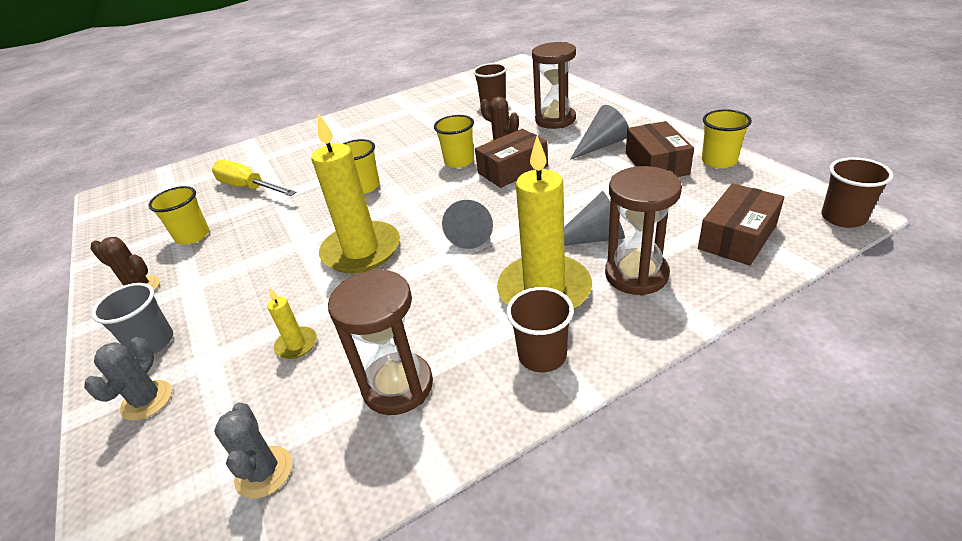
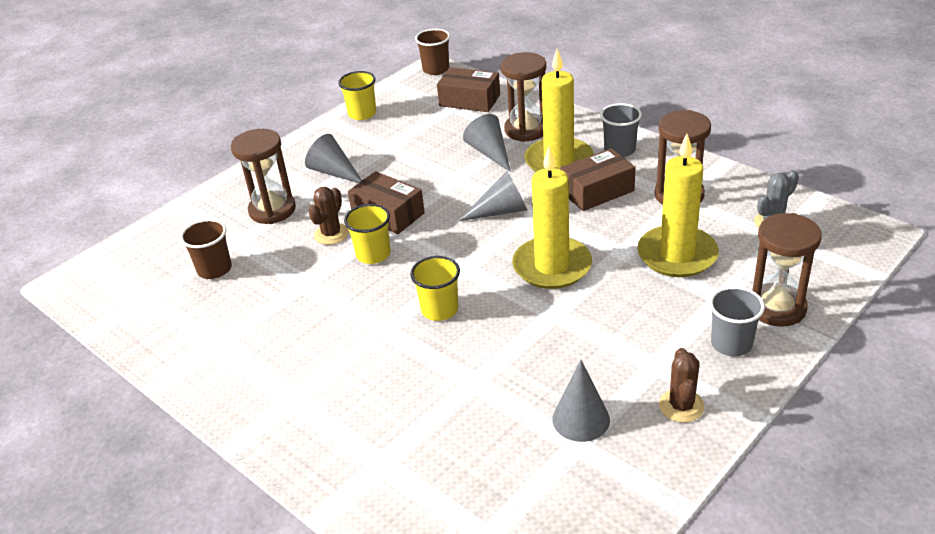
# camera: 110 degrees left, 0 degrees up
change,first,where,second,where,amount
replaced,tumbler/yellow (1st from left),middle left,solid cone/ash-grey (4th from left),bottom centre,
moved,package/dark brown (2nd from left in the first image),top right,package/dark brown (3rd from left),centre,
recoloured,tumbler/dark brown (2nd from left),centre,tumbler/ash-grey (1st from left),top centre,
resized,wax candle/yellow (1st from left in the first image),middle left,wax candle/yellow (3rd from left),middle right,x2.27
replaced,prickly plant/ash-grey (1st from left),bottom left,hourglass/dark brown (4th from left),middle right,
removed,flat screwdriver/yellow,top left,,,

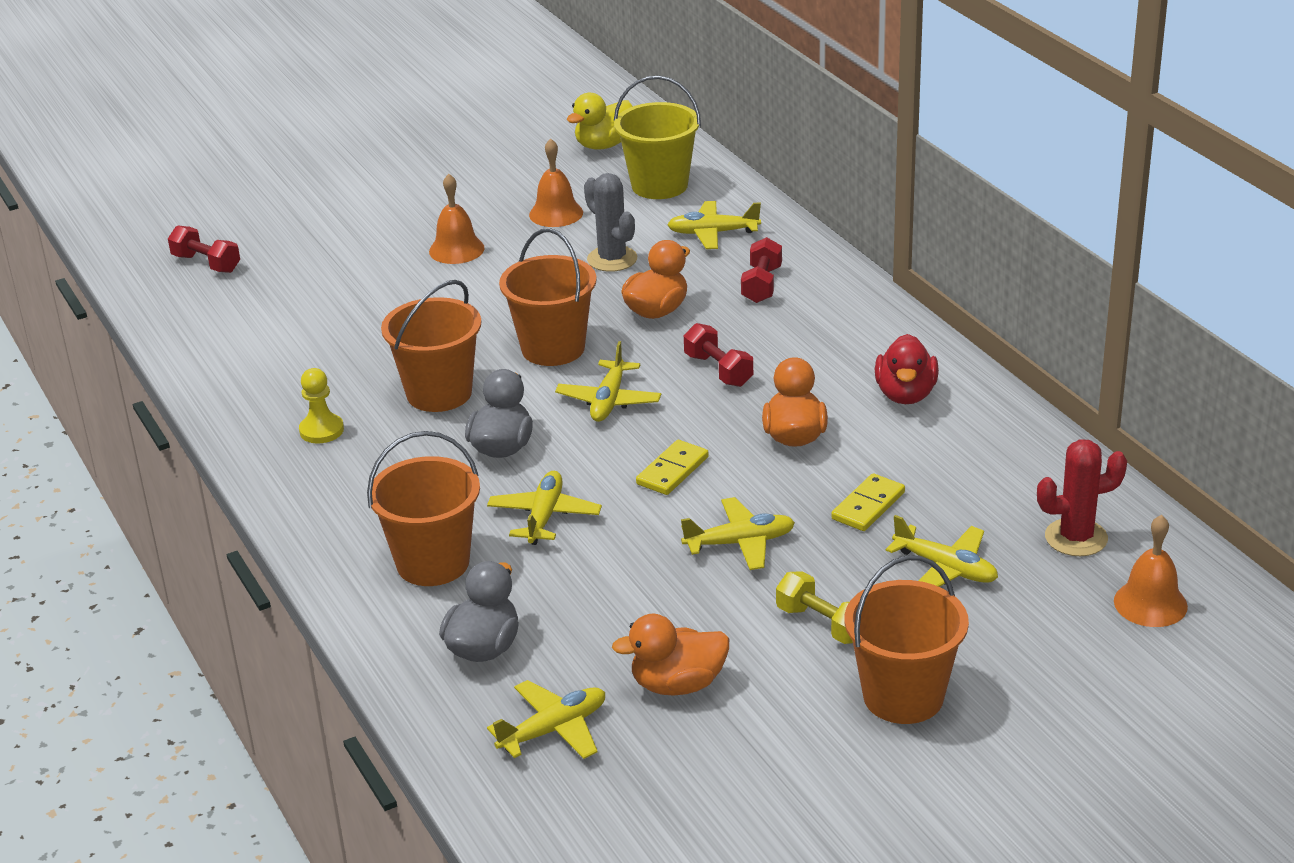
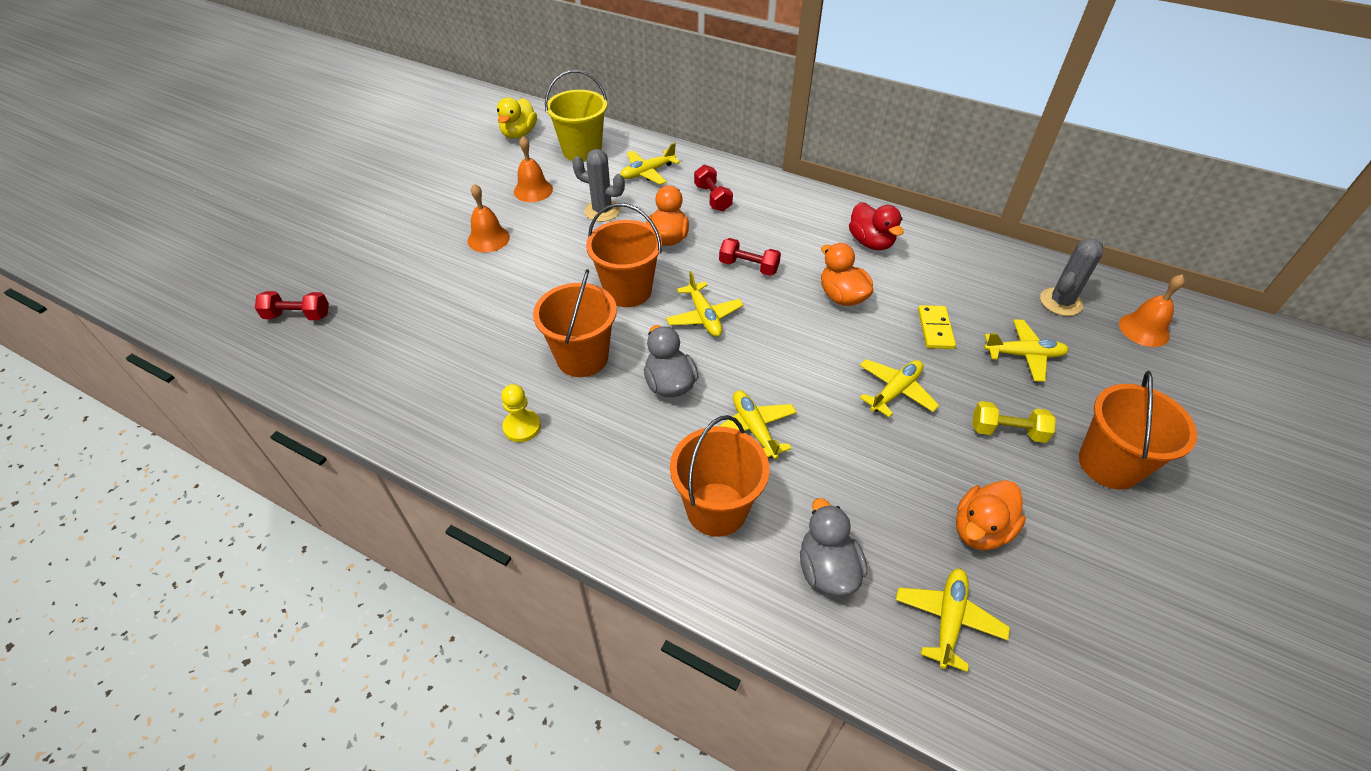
# camera: 35 degrees left, 15 degrees up
change,first,where,second,where,amount
recoloured,prickly plant/red,middle right,prickly plant/ash-grey (2nd from left),middle right,
removed,domino/yellow (1st from left),centre,,,

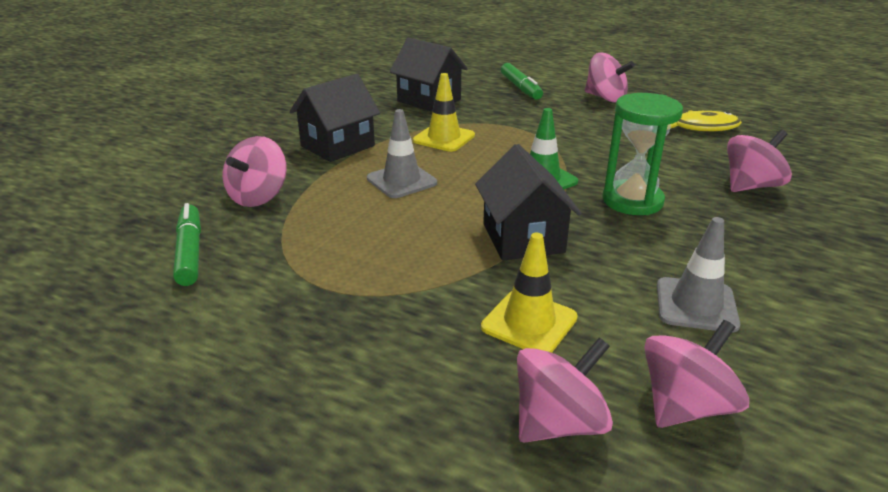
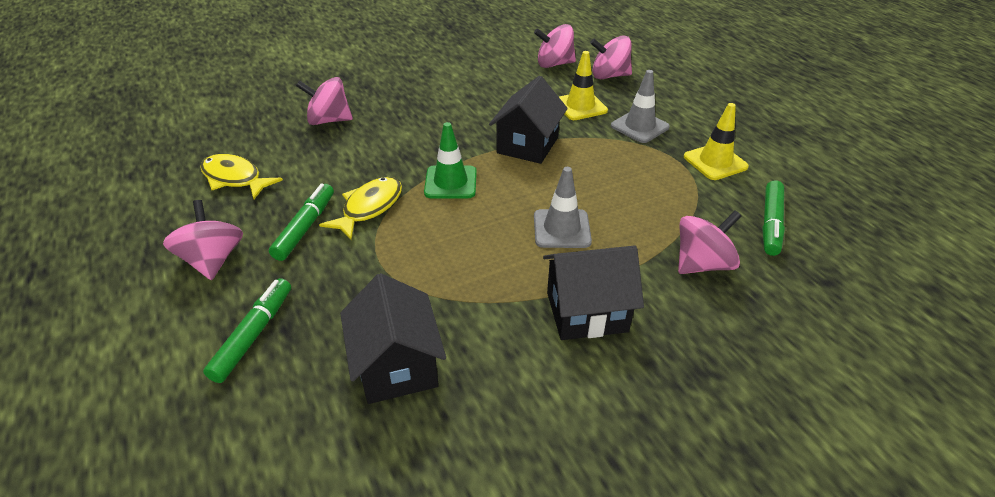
# camera: 145 degrees left, 10 degrees up
change,first,where,second,where,amount
added,,,felt pen/green (2nd from left),middle left,
added,,,toy fish/yellow (2nd from left),centre,
moved,safety cone/ash-grey (2nd from left),middle right,,top centre,
moved,safety cone/yellow (1st from left in the first image),top centre,safety cone/yellow (2nd from left),top right,
removed,hourglass/green,top right,,,

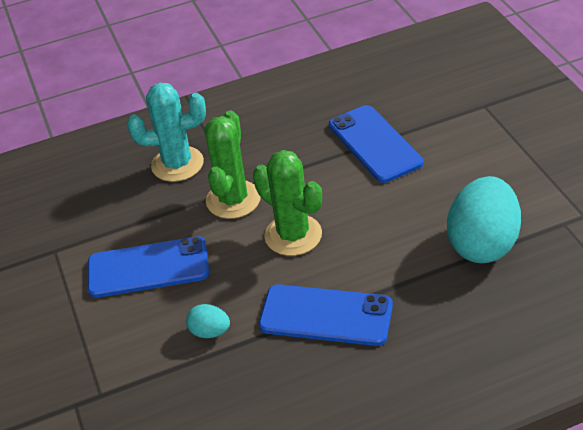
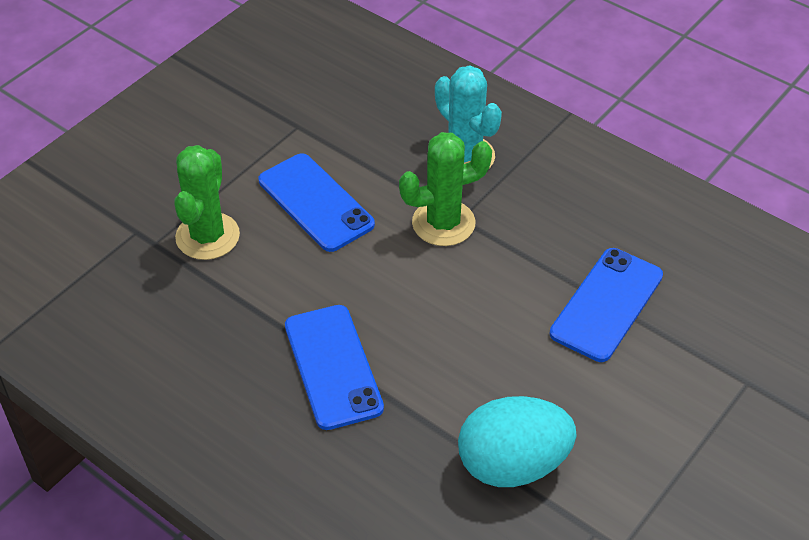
# camera: 55 degrees right, 5 degrees up
change,first,where,second,where,amount
moved,prickly plant/green (2nd from left in the first image),centre,prickly plant/green (1st from left),middle left,
removed,egg shape/aqua (1st from left),bottom centre,,,

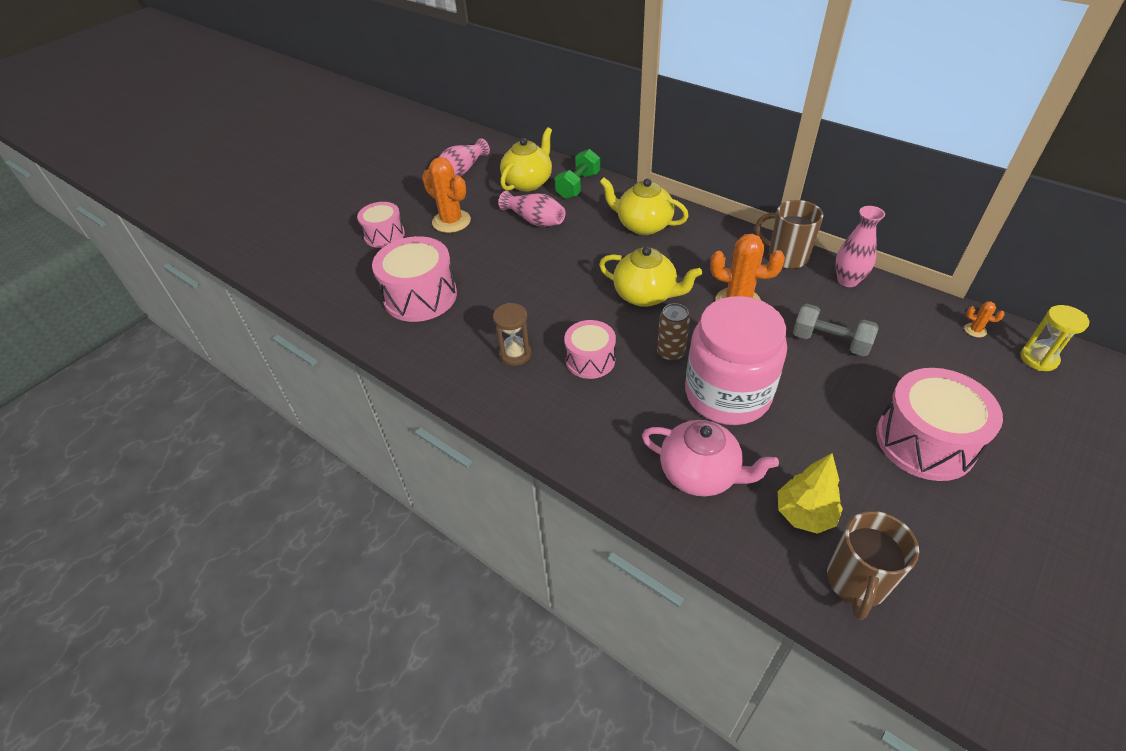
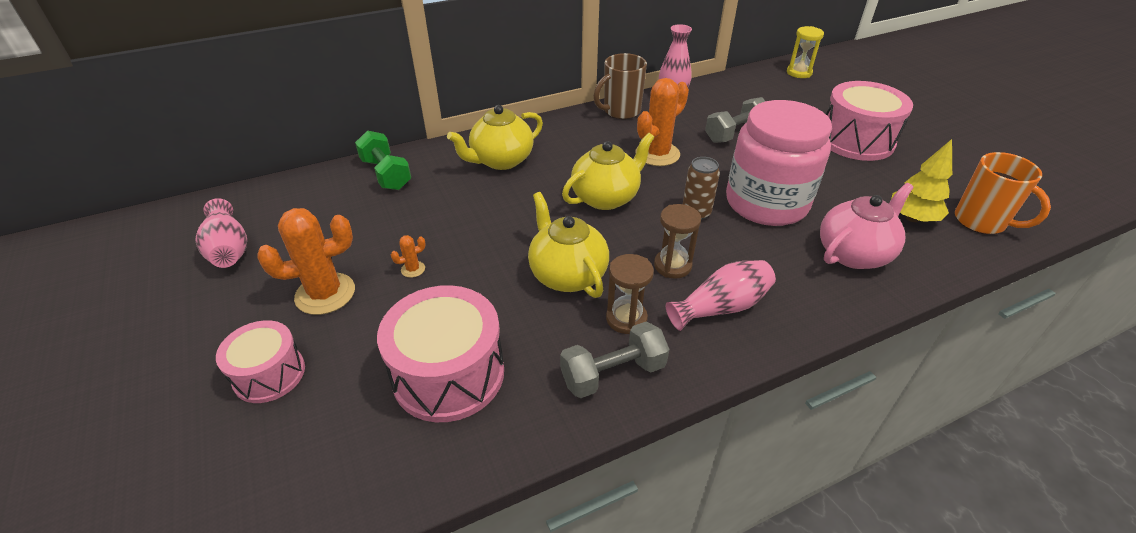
# camera: 65 degrees left, 5 degrees down
change,first,where,second,where,amount
moved,prickly plant/bright orange (3rd from left in the first image),middle right,prickly plant/bright orange (2nd from left),centre,
moved,china teapot/yellow (1st from left in the first image),top centre,china teapot/yellow (2nd from left),centre,
added,,,free weight/ash-grey (1st from left),bottom centre,
replaced,snare drum/pink (3rd from left),centre,hourglass/dark brown (2nd from left),centre,
moved,flower vase/pink (2nd from left in the first image),top centre,flower vase/pink (3rd from left),centre,
recoloured,tea mug/dark brown (2nd from left),bottom right,tea mug/bright orange,middle right,

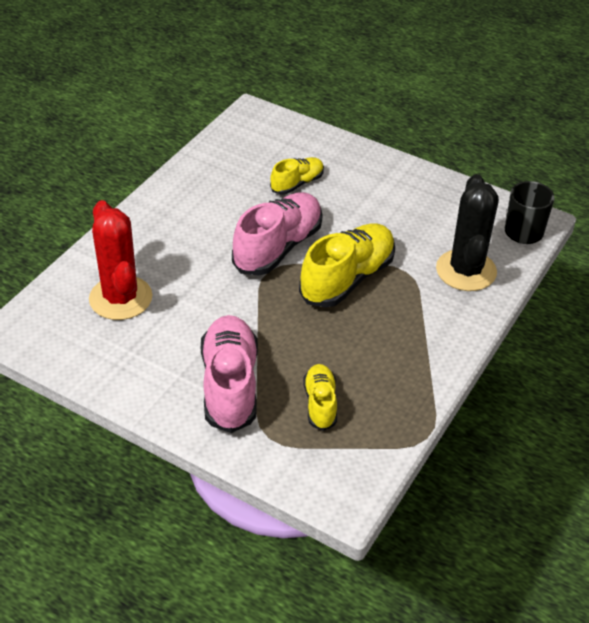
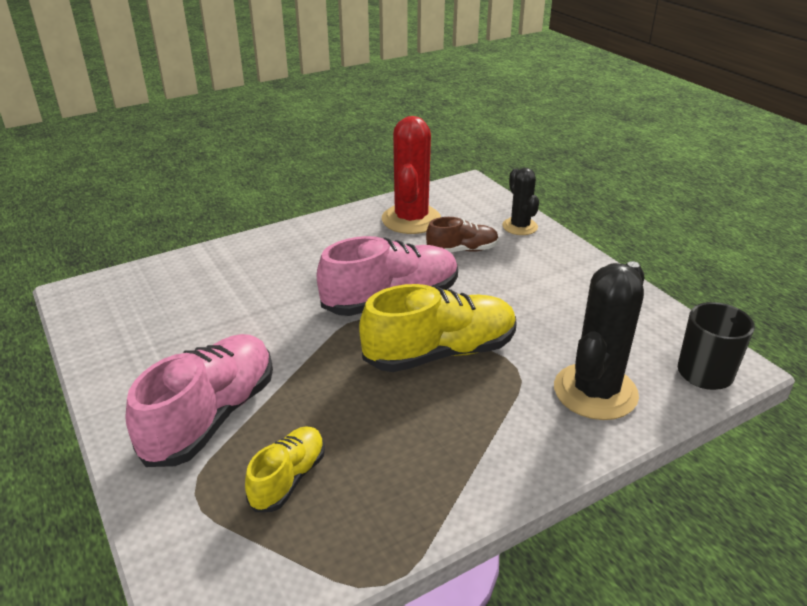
# camera: 30 degrees right, 10 degrees down
change,first,where,second,where,amount
moved,prickly plant/red,middle left,,top centre,
recoloured,sneaker/yellow (1st from left),top centre,sneaker/dark brown,centre,
added,,,prickly plant/ebony (1st from left),top centre,

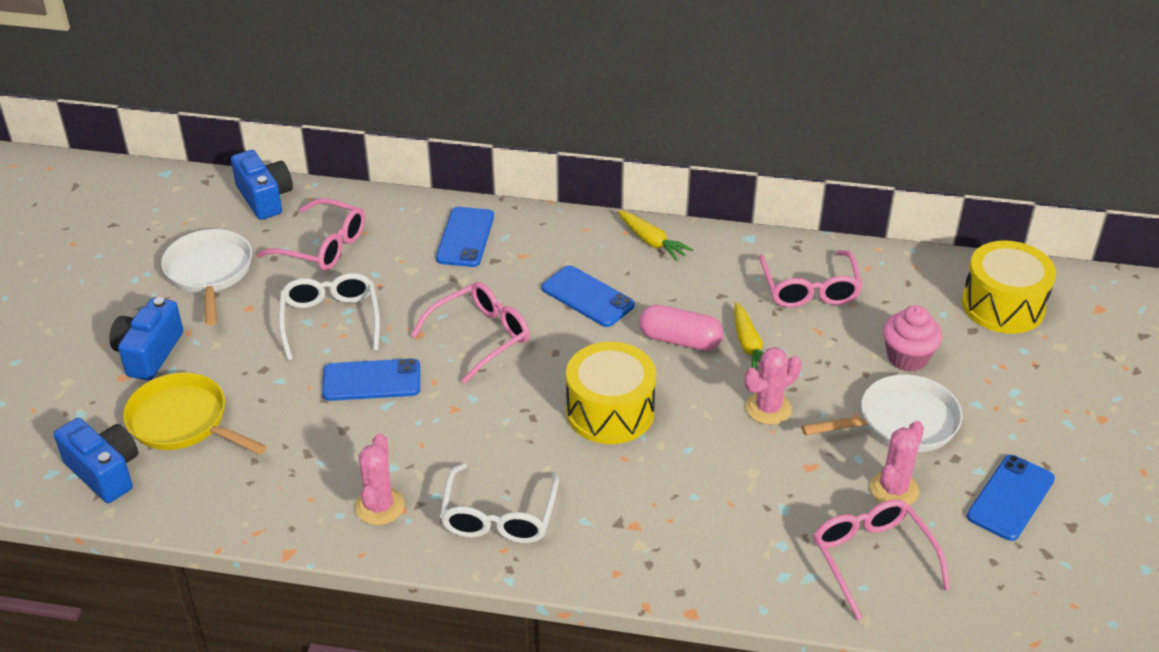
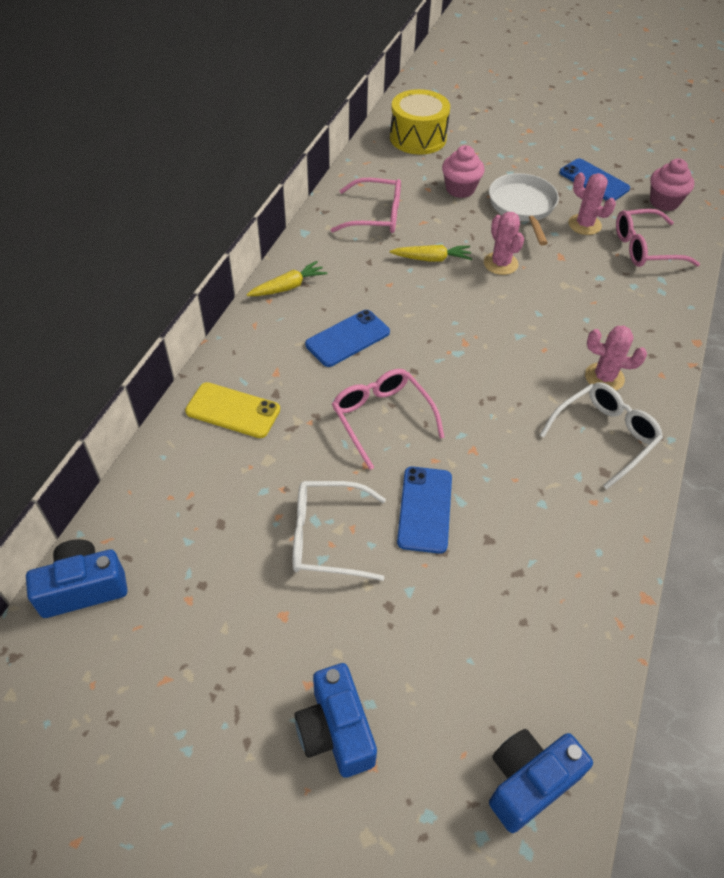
# camera: 80 degrees left, 10 degrees up
change,first,where,second,where,amount
recoloured,phone/blue (2nd from left),centre,phone/yellow,middle left,
turned,camera/blue (2nd from left),middle left,,bottom centre,45 degrees clockwise
turned,glasses/snow-white (2nd from left),bottom centre,,middle right,60 degrees counterclockwise
moved,prickly plant/pink (1st from left in the first image),bottom left,prickly plant/pink (3rd from left),middle right,
added,,,muffin/pink (2nd from left),top right,
removed,frying pan/yellow,middle left,,,
removed,frying pan/snow-white (1st from left),middle left,,,
removed,glasses/pink (1st from left),middle left,,,
removed,snare drum/yellow (1st from left),centre,,,
removed,capsule/pink,centre,,,

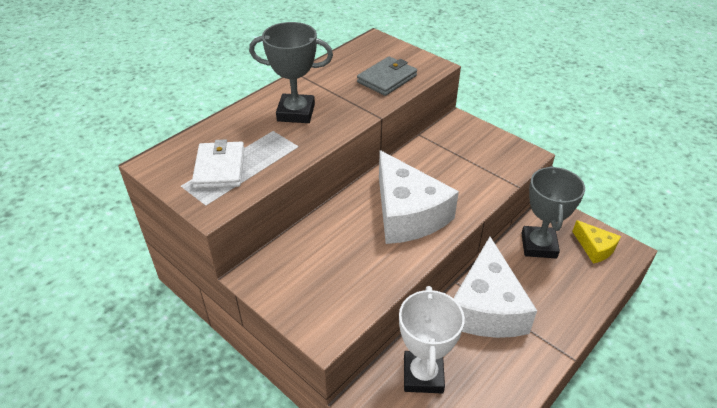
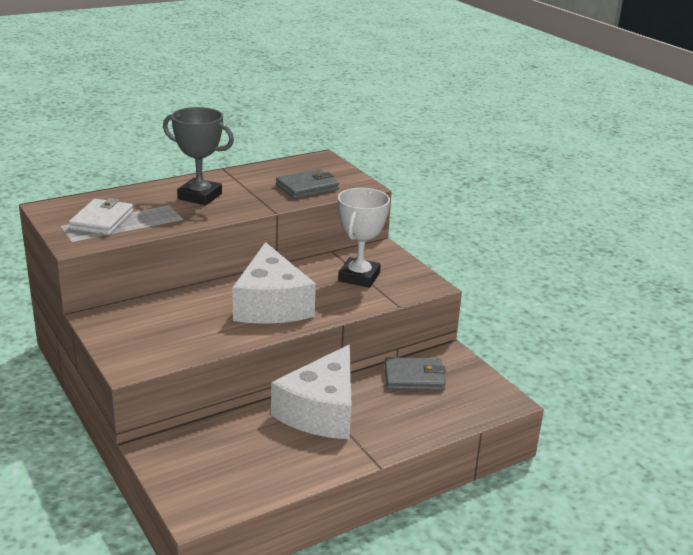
# camera: 15 degrees right, 15 degrees down
change,first,where,second,where,amount
moved,trophy/snow-white,bottom centre,,centre,
replaced,trophy/ash-grey (2nd from left),middle right,billfold/ash-grey (2nd from left),bottom centre,
removed,cheese/yellow,middle right,,,

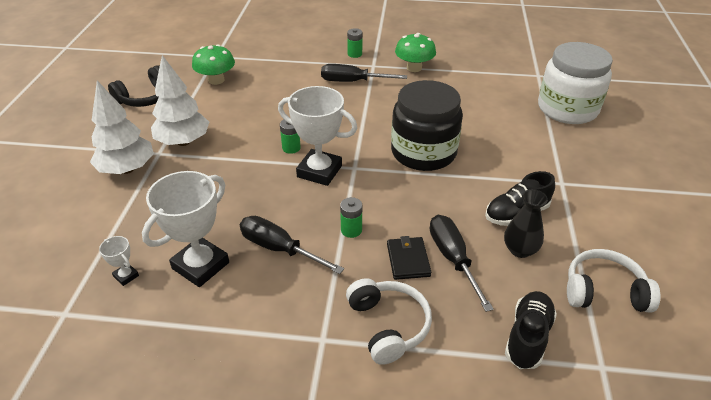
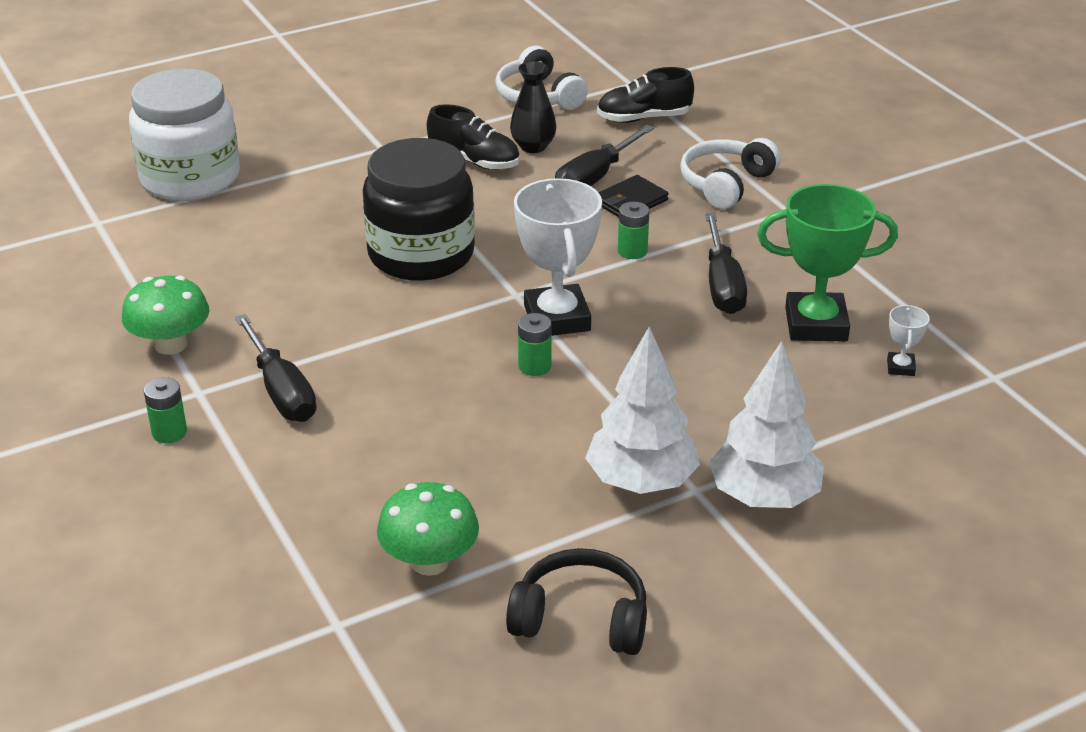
# camera: 125 degrees left, 5 degrees down
change,first,where,second,where,amount
recoloured,trophy/snow-white (2nd from left),middle left,trophy/green,middle right,

